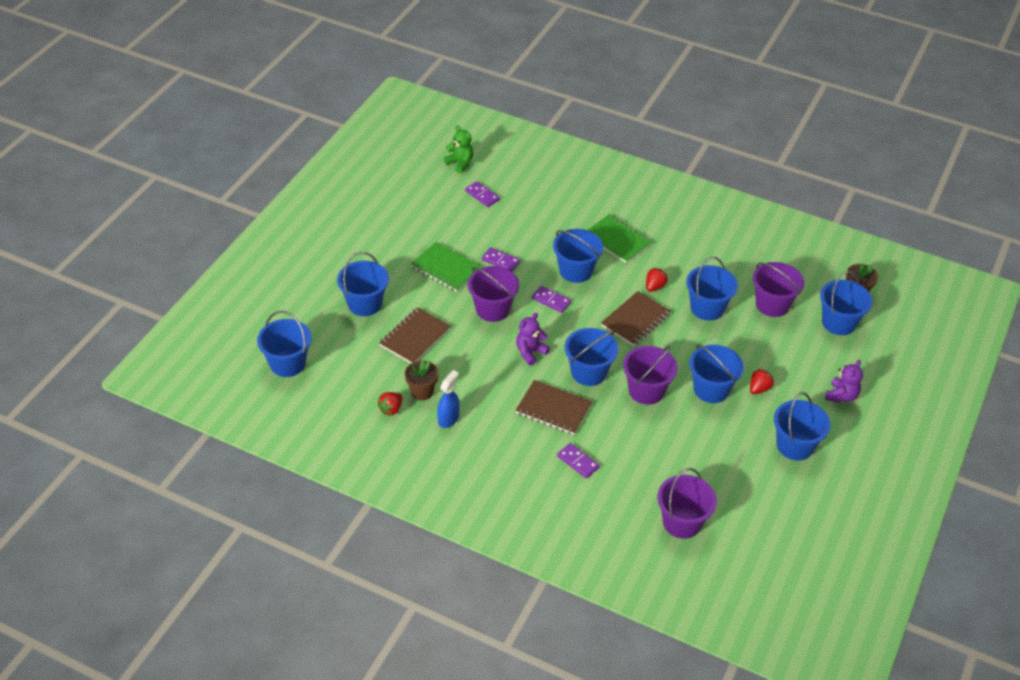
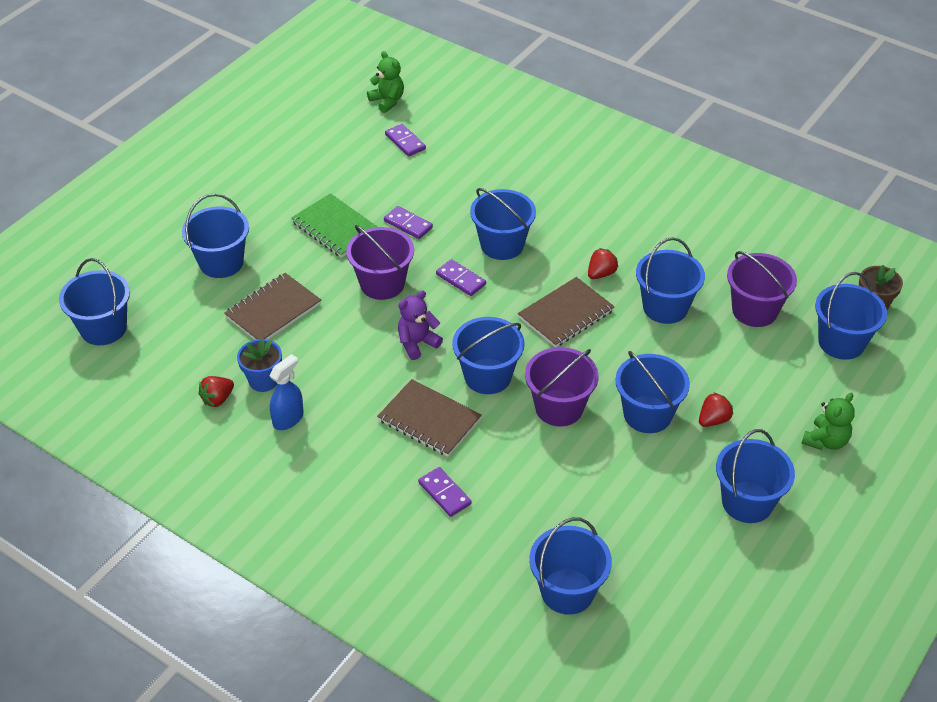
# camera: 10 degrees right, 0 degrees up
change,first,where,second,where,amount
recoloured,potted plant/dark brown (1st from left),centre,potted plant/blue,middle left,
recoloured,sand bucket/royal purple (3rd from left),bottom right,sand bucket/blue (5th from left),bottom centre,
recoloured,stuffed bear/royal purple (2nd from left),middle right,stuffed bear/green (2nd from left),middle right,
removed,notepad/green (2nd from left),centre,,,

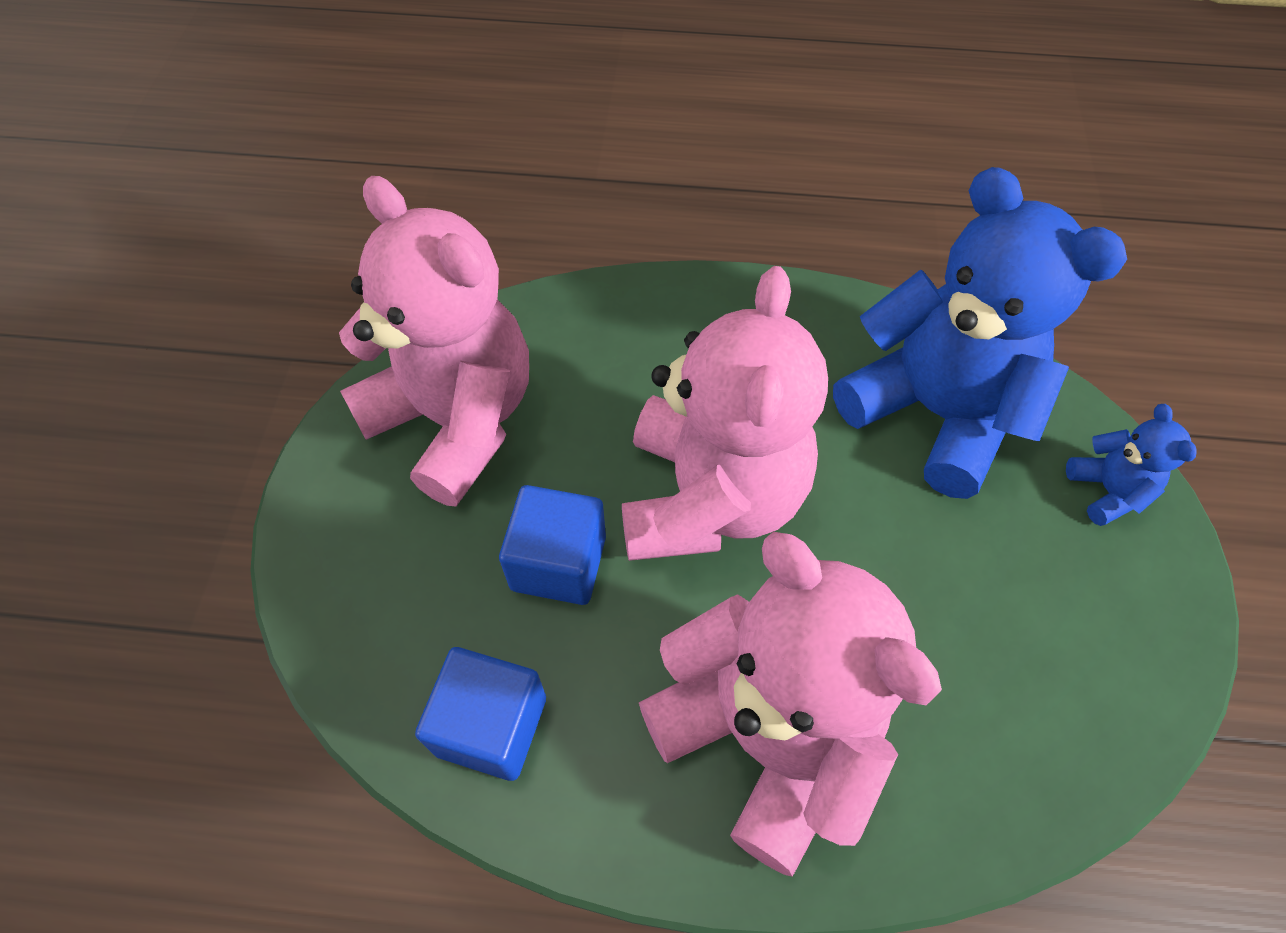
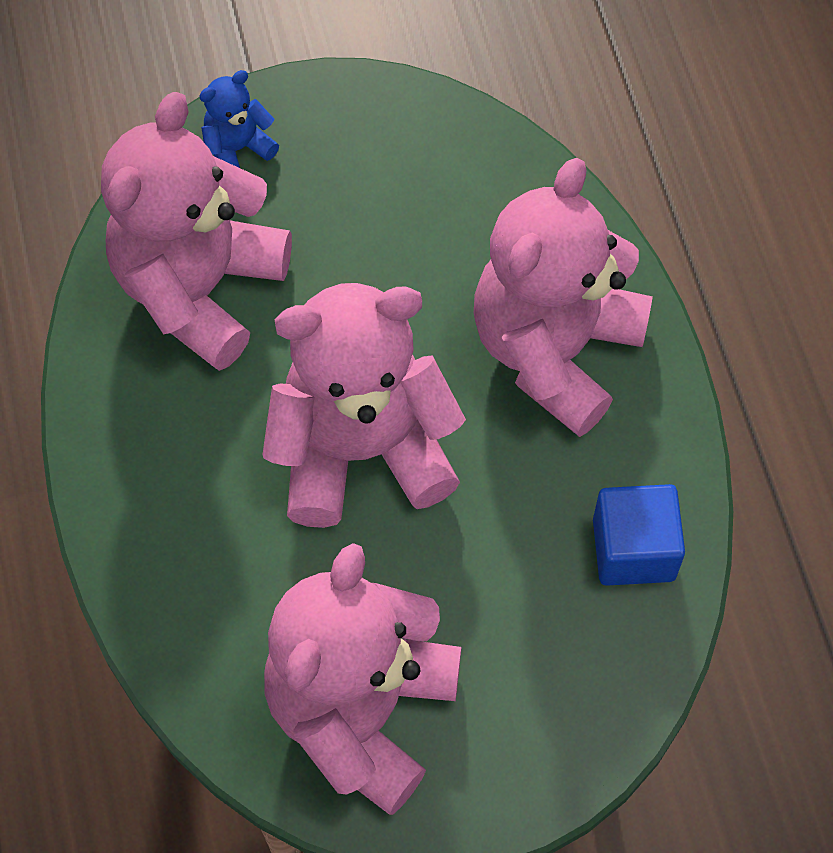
# camera: 110 degrees left, 5 degrees up
change,first,where,second,where,amount
recoloured,stuffed bear/blue (1st from left),middle right,stuffed bear/pink (1st from left),top left,
removed,solid cube/blue (2nd from left),centre,,,

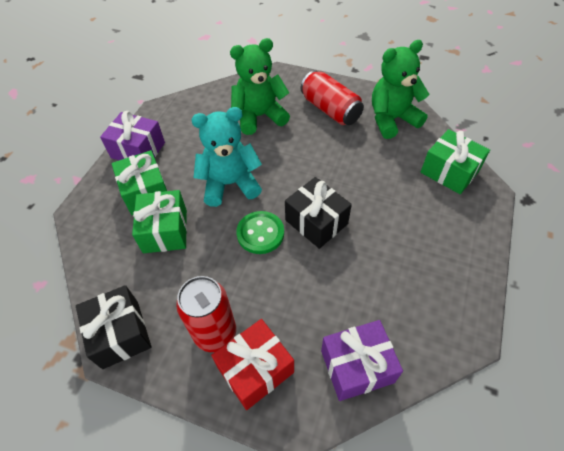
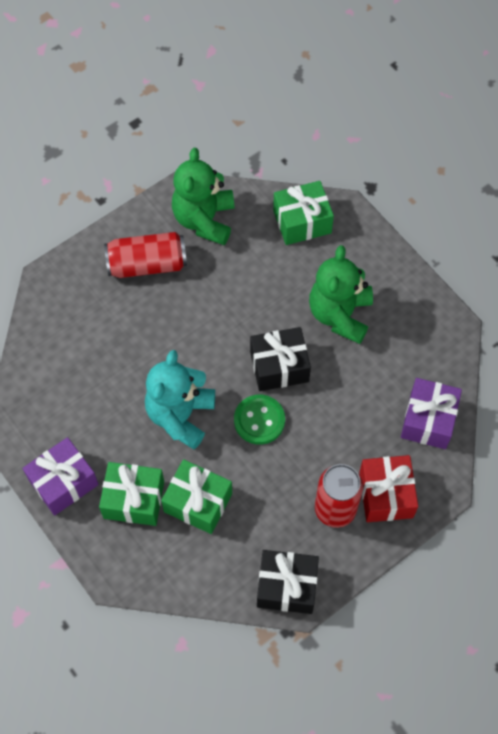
# camera: 60 degrees left, 10 degrees up
change,first,where,second,where,amount
moved,stuffed bear/green (1st from left in the first image),top centre,stuffed bear/green (2nd from left),middle right,

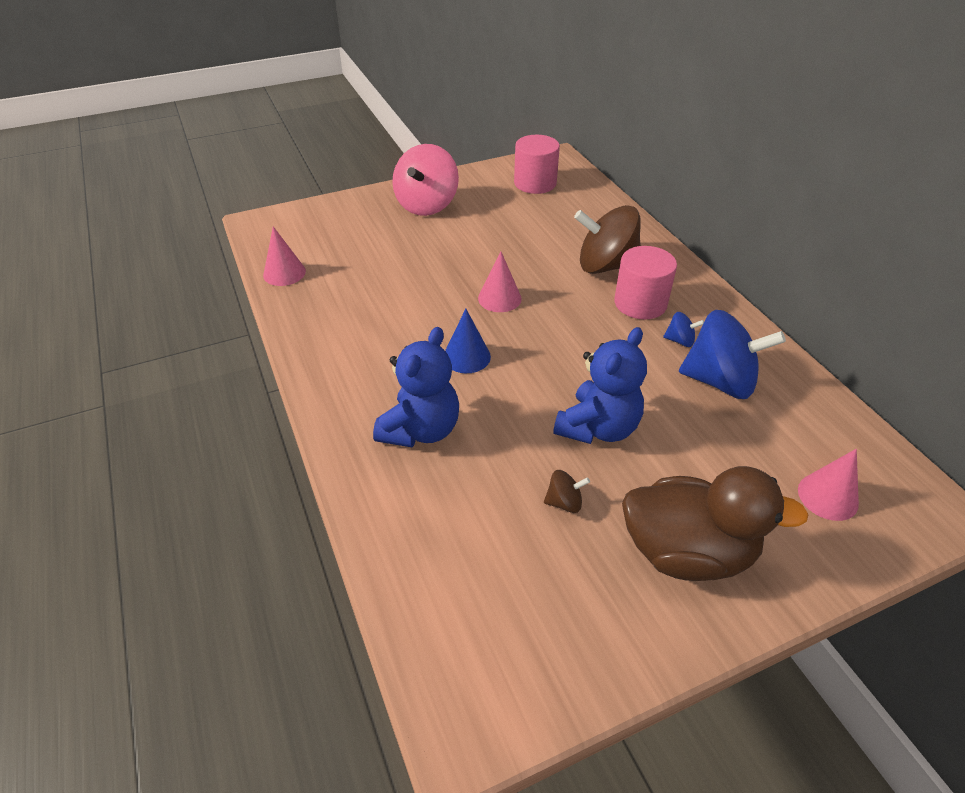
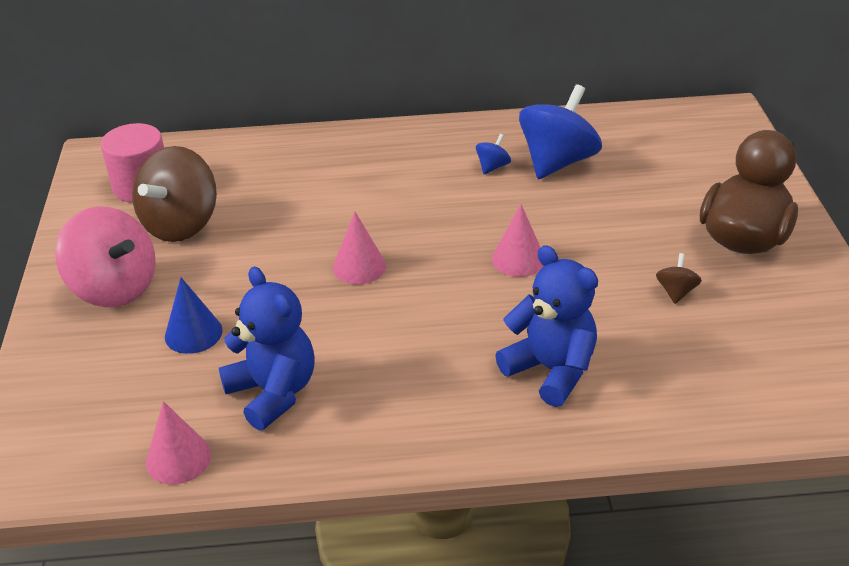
# camera: 70 degrees left, 5 degrees down
change,first,where,second,where,amount
moved,toy top/dark brown (2nd from left in the first image),top centre,toy top/dark brown (1st from left),middle left,
moved,solid cone/blue,centre,,middle left,
moved,stuffed bear/blue (2nd from left in the first image),centre,stuffed bear/blue (1st from left),middle left,
moved,solid cone/pink (3rd from left),middle right,,centre,
removed,cylinder shape/pink (2nd from left),middle right,,,

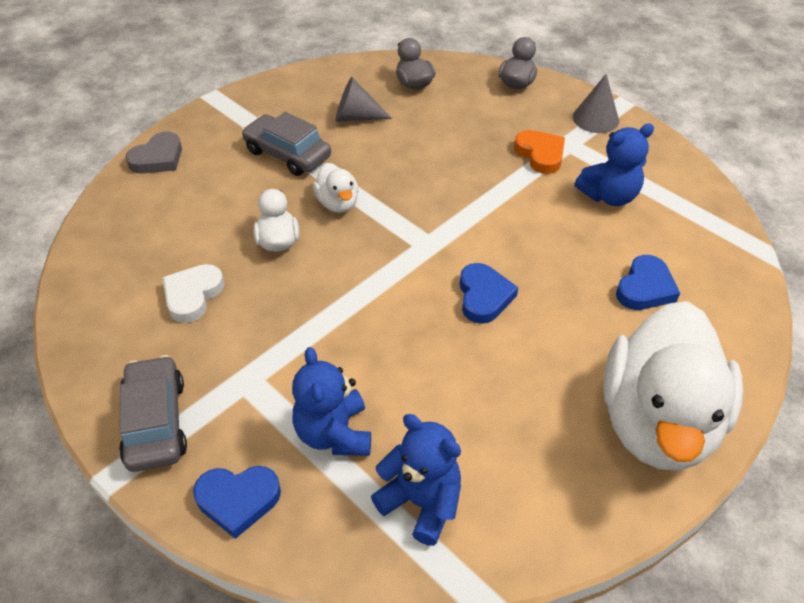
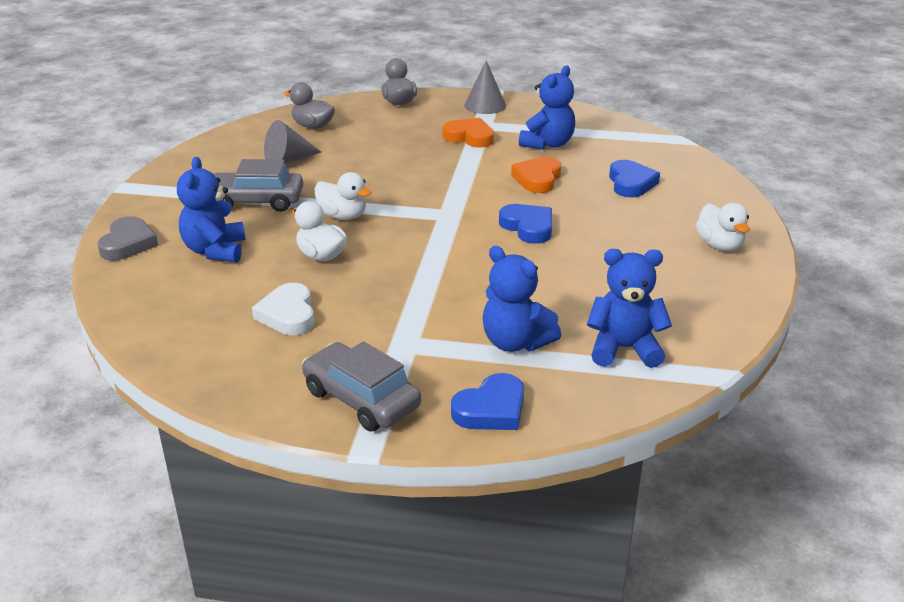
# camera: 35 degrees left, 15 degrees down
change,first,where,second,where,amount
added,,,stuffed bear/blue (1st from left),middle left,
added,,,love heart/bright orange (2nd from left),top centre,
resized,duck/snow-white (3rd from left),middle right,,middle right,x0.43

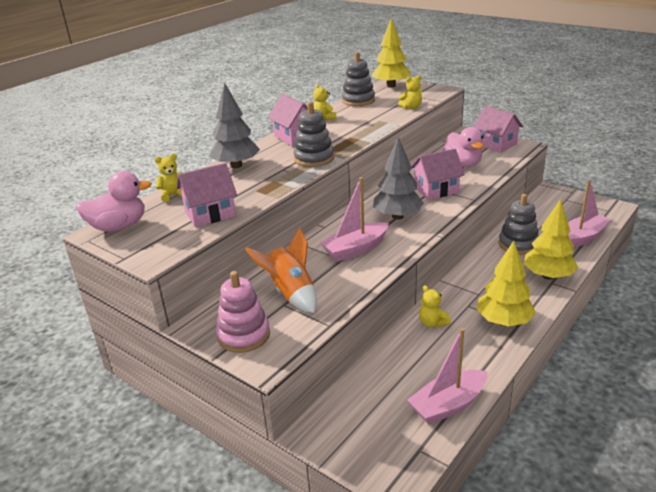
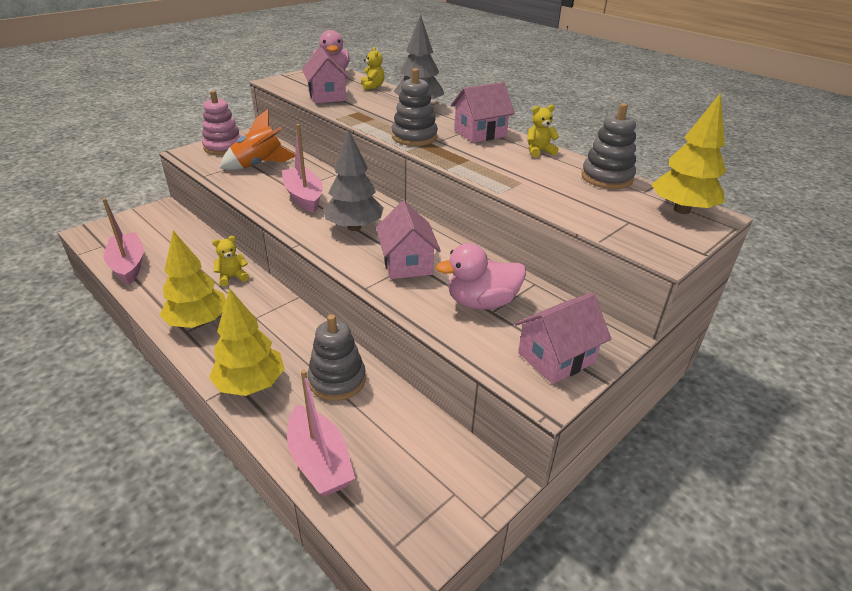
# camera: 95 degrees right, 5 degrees up
change,first,where,second,where,amount
removed,stuffed bear/yellow (3rd from left),top centre,,,

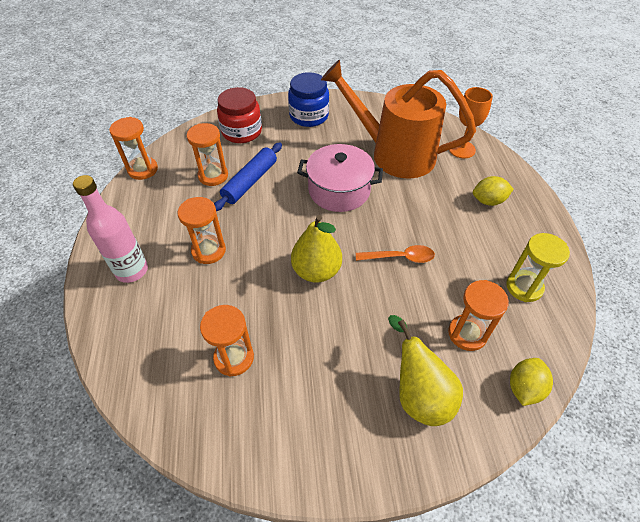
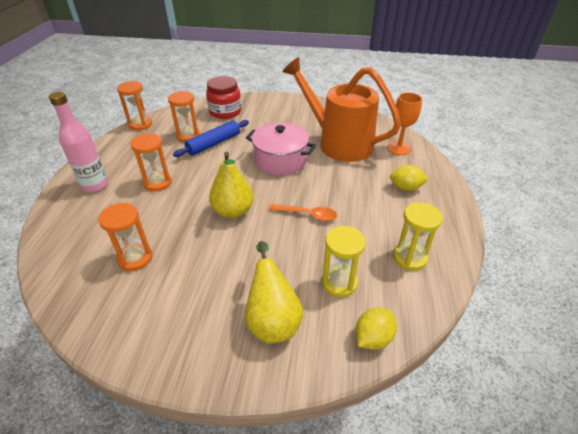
# camera: 15 degrees right, 10 degrees down
change,first,where,second,where,amount
recoloured,hourglass/bright orange (5th from left),middle right,hourglass/yellow (1st from left),centre,
removed,preserve jar/blue,top centre,,,

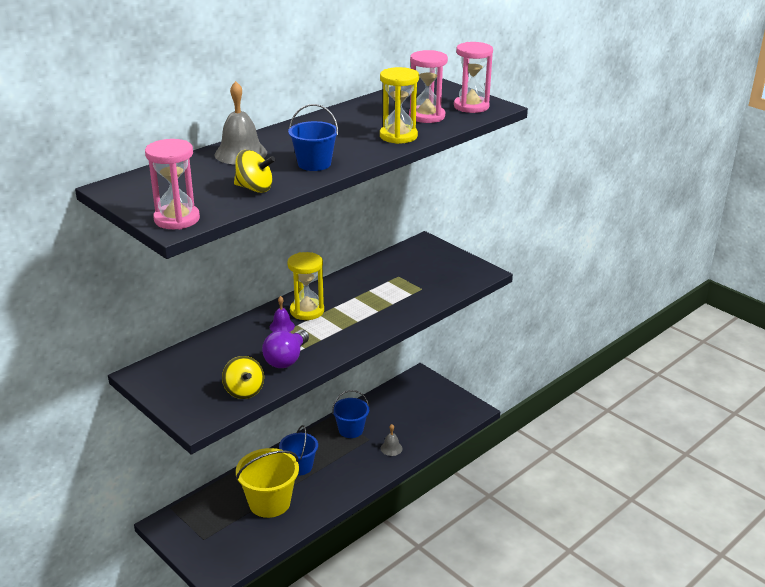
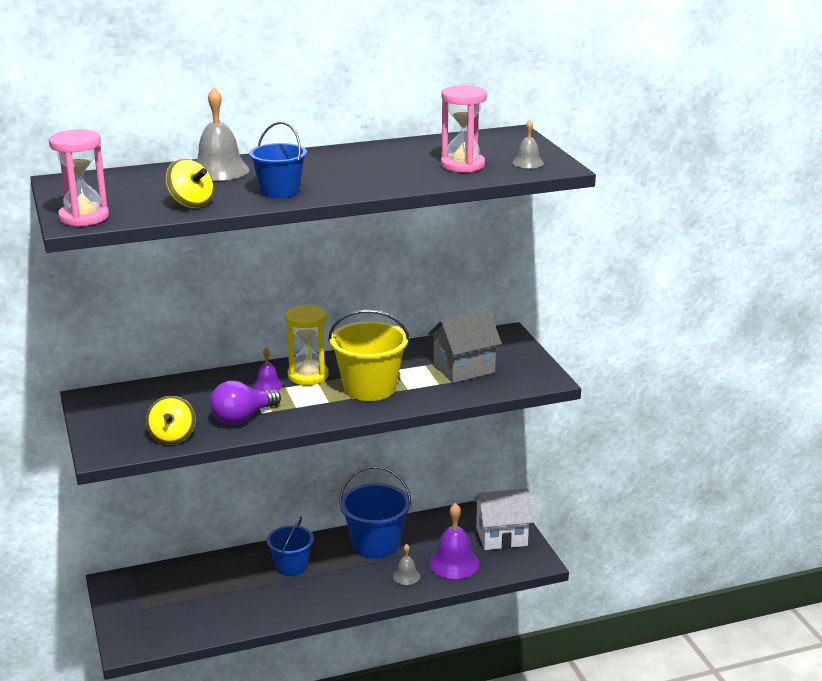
# camera: 25 degrees right, 5 degrees down
change,first,where,second,where,amount
moved,sand bucket/yellow,bottom centre,,centre,
resized,sand bucket/blue (3rd from left),bottom centre,,bottom centre,x1.53
added,,,house/ash-grey,centre,
added,,,bell/royal purple (2nd from left),bottom centre,
added,,,house/snow-white,bottom centre,
replaced,hourglass/pink (3rd from left),top centre,bell/ash-grey (3rd from left),top centre,
removed,hourglass/yellow (2nd from left),top centre,,,

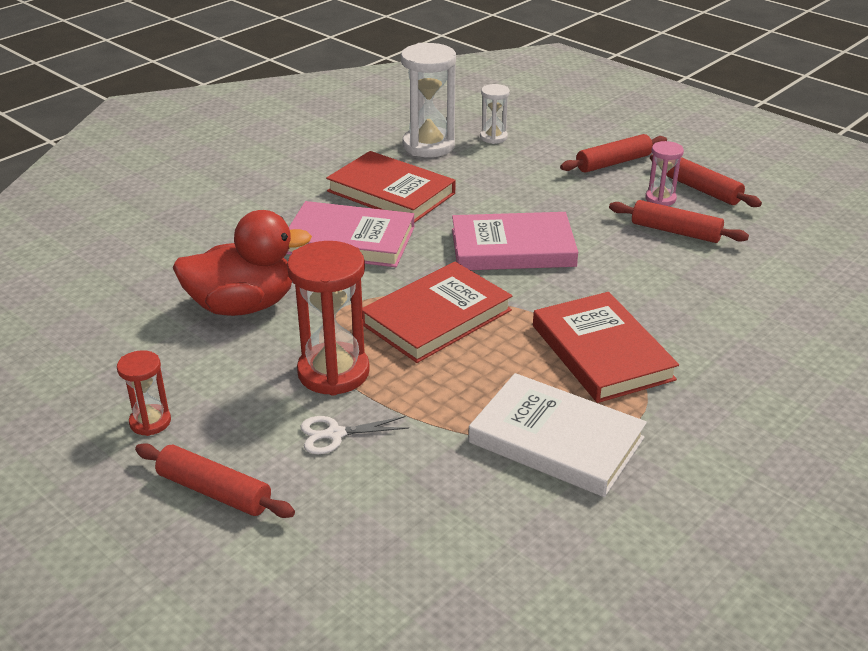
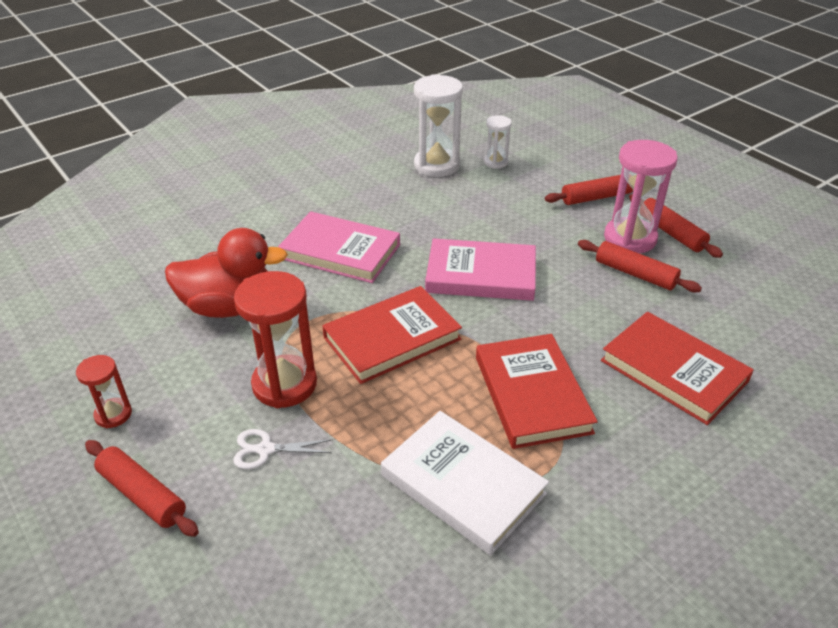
# camera: 10 degrees right, 5 degrees up
change,first,where,second,where,amount
moved,hardcover/red (1st from left in the first image),top centre,hardcover/red (3rd from left),middle right,
resized,hourglass/pink,top right,,top right,x1.87

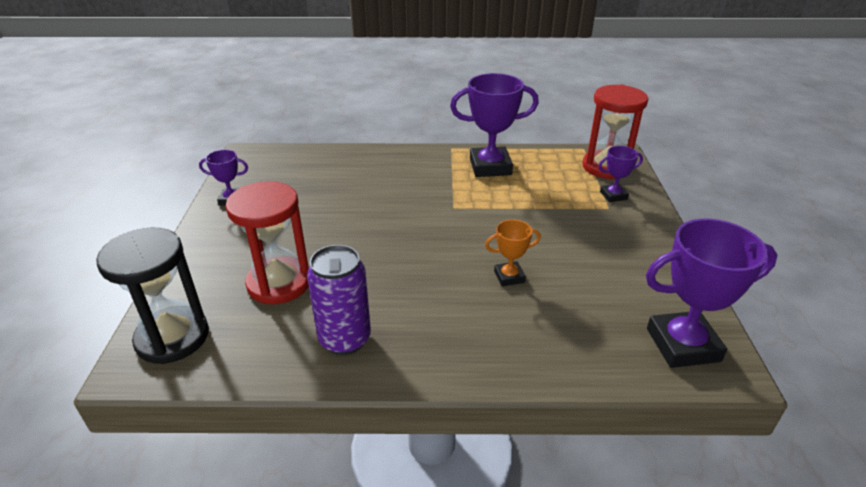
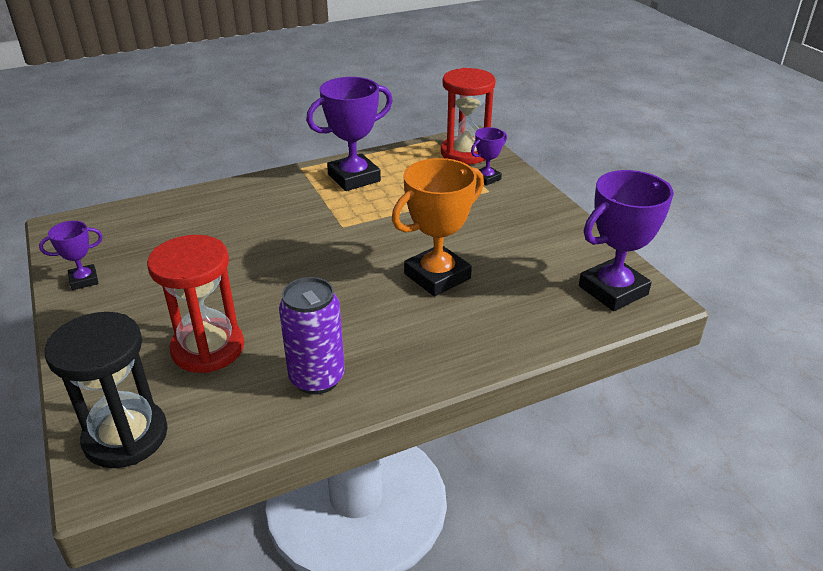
# camera: 25 degrees left, 0 degrees up
change,first,where,second,where,amount
resized,trophy/bright orange,centre,,centre,x1.93

